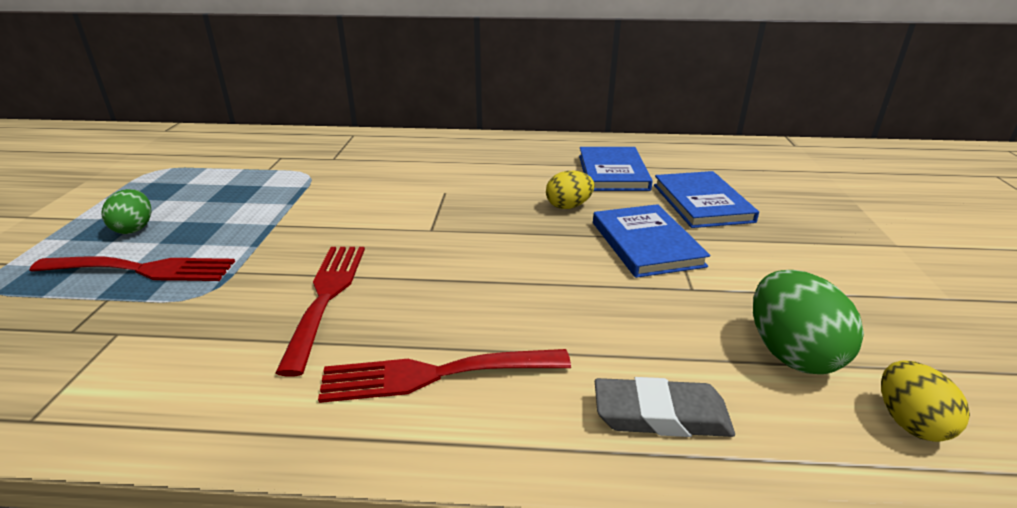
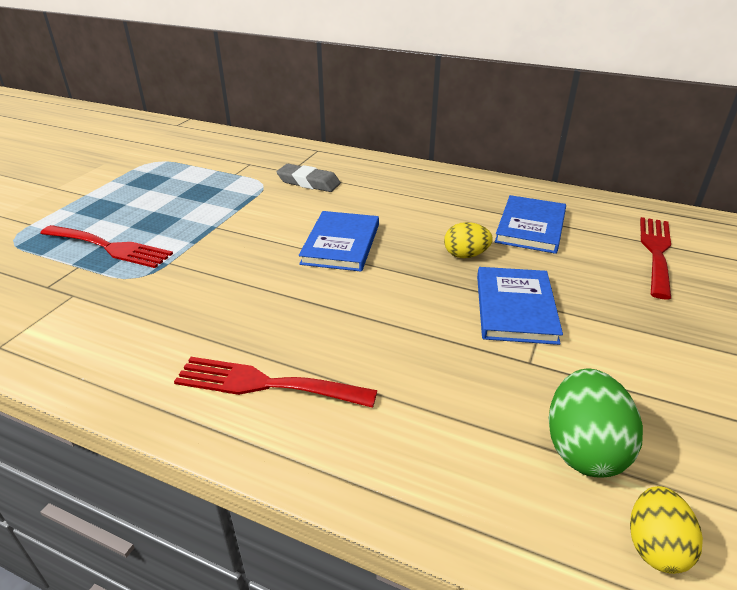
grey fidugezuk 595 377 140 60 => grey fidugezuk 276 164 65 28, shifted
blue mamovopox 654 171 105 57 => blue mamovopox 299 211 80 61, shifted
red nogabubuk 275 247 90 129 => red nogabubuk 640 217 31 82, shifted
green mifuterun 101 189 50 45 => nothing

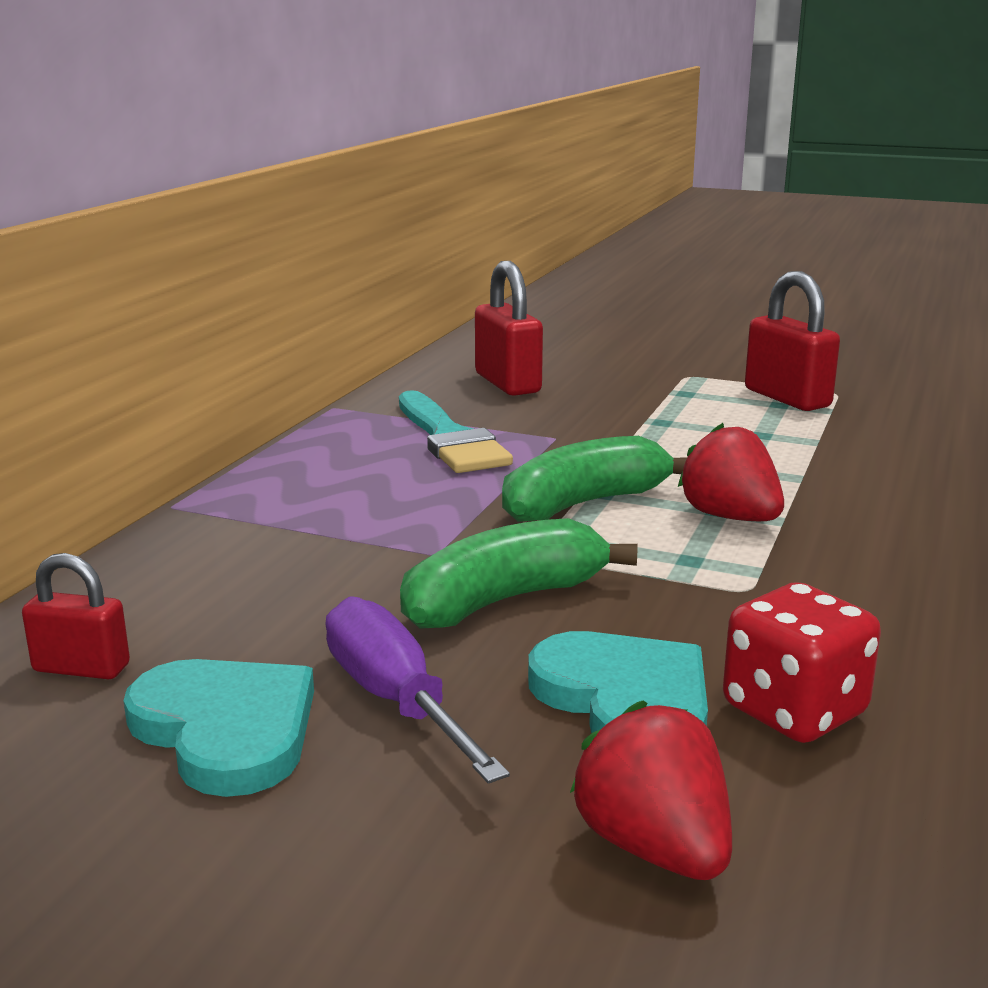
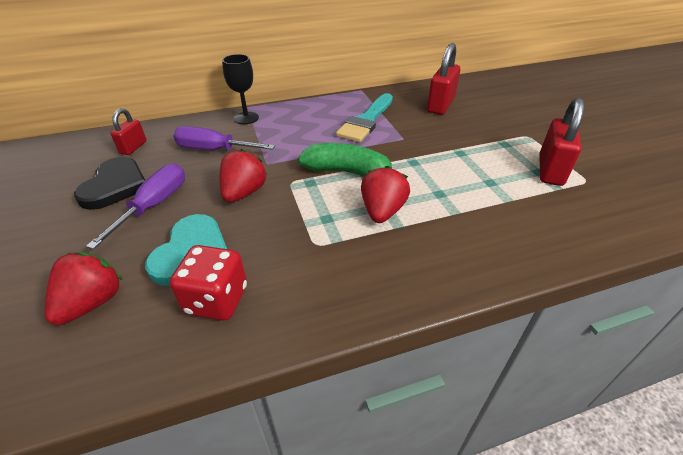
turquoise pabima 123 659 191 138 => black pabima 74 157 72 53
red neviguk 22 553 108 126 => red neviguk 111 108 36 47, 45 degrees clockwise
nothing => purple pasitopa 173 126 102 24
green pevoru 400 518 238 111 => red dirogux 219 149 48 54
nothing => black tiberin 222 54 37 70

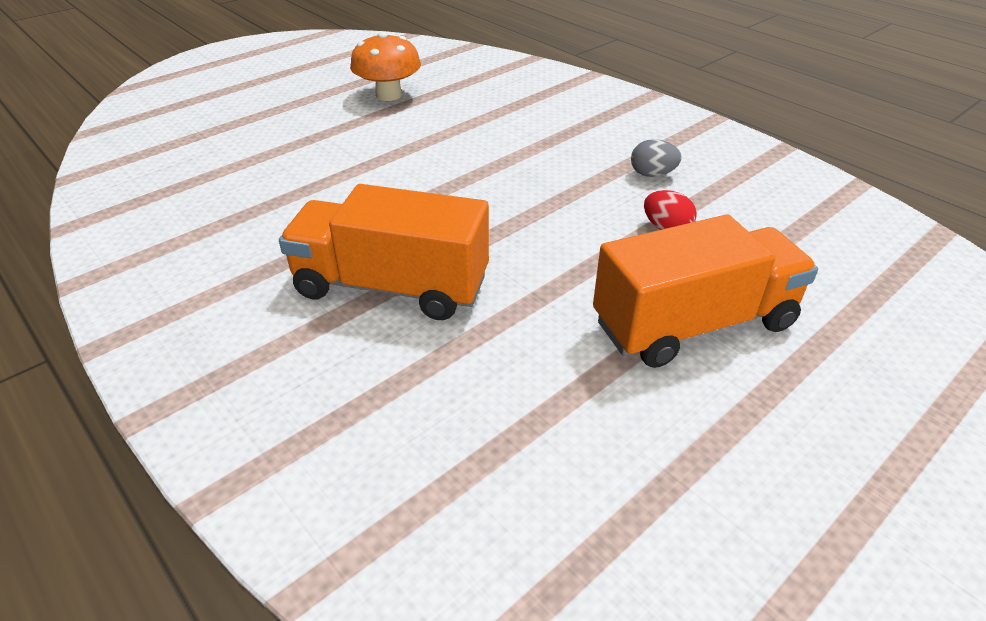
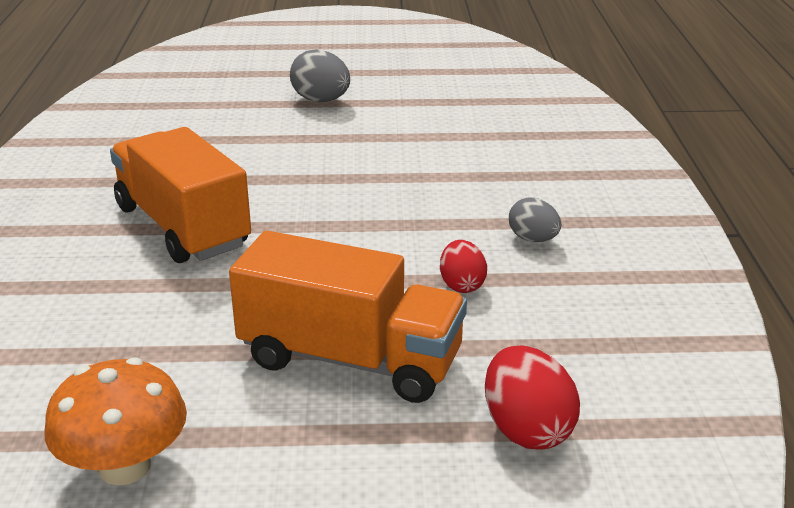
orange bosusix 350 32 71 69 => orange bosusix 44 358 143 127, shifted
nothing => grey mifuterun 290 49 60 53
nothing => red mifuterun 485 345 95 104

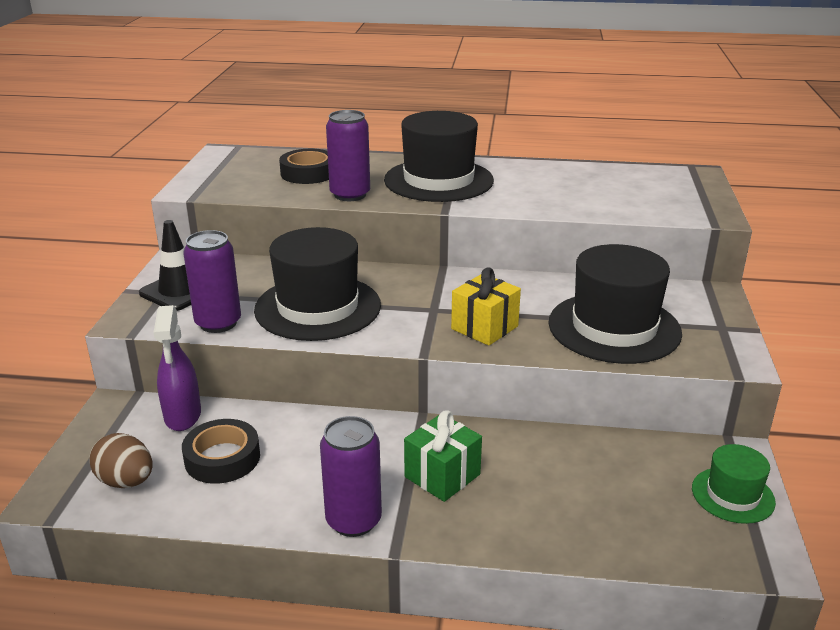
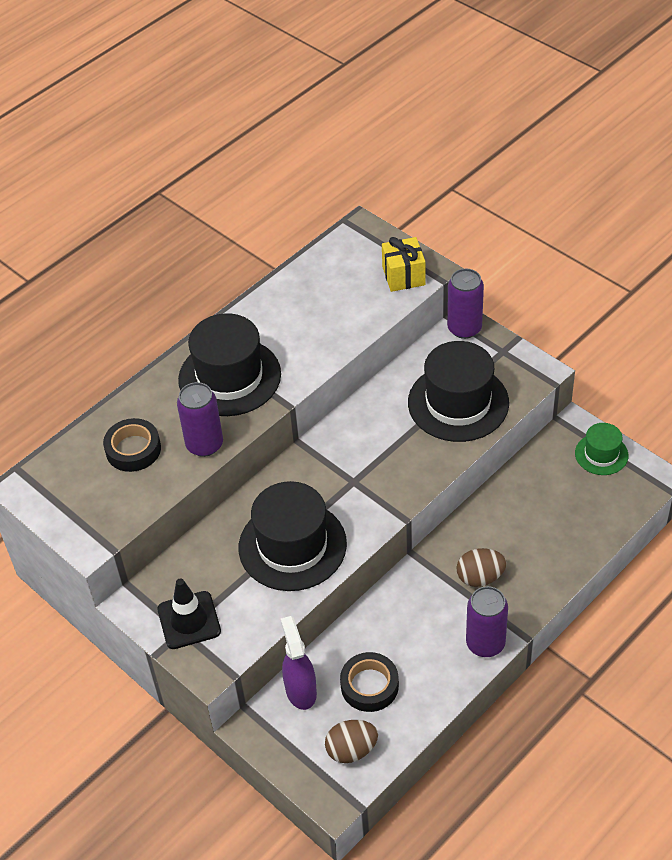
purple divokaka 153 305 48 126 => purple divokaka 281 616 36 94, 135 degrees counterclockwise
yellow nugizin 451 267 70 79 => yellow nugizin 382 237 44 55, shifted
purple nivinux 183 230 58 103 => purple nivinux 447 269 37 70, shifted
green nugizin 404 410 78 92 => brown mifuterun 456 548 51 39

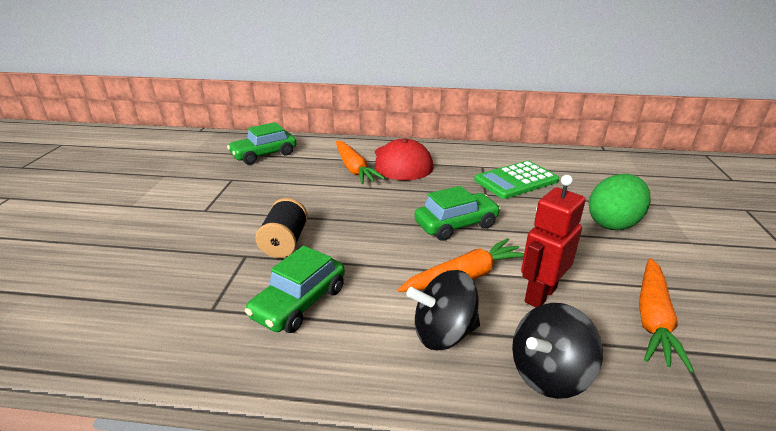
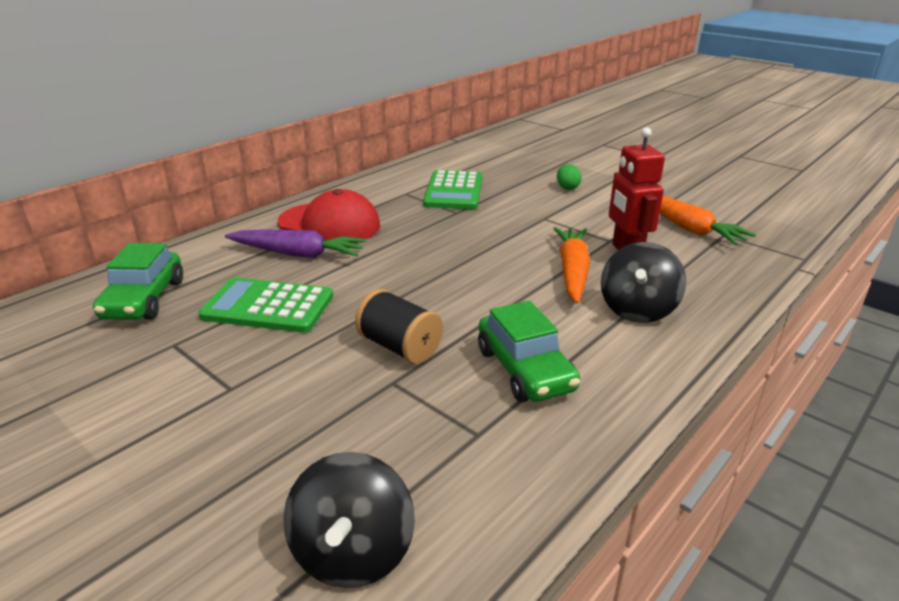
nothing => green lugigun 198 277 135 56
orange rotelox 336 141 49 43 => purple rotelox 225 229 142 29
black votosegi 512 303 91 96 => black votosegi 283 452 132 136, shifted
green mifuterun 589 174 61 56 => green mifuterun 557 164 24 26, x0.48
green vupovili 414 186 87 55 => nothing

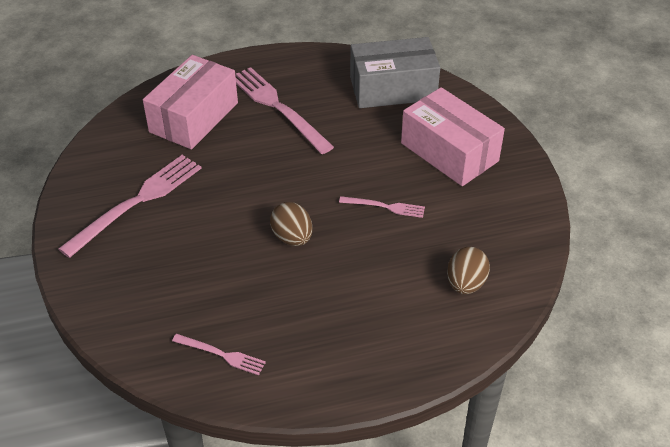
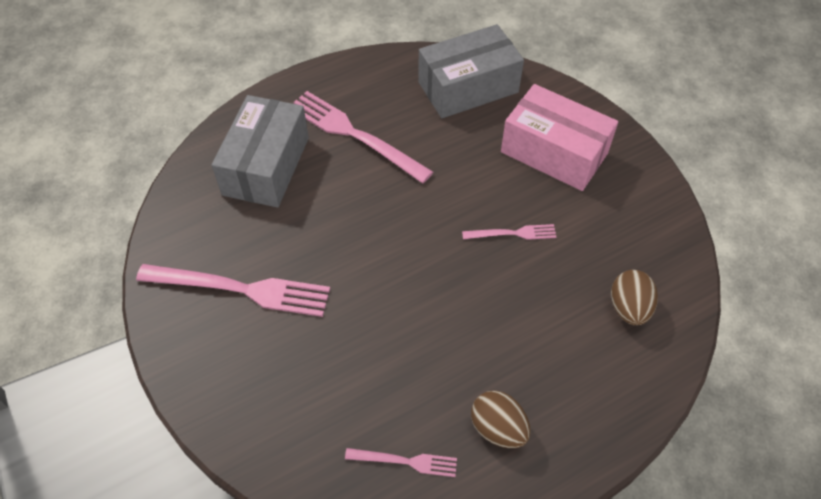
pink nogabubuk 58 155 144 103 => pink nogabubuk 136 264 194 53, 75 degrees clockwise
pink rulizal 143 55 95 94 => grey rulizal 212 95 97 112
brown mifuterun 270 202 43 44 => brown mifuterun 471 390 60 58, shifted

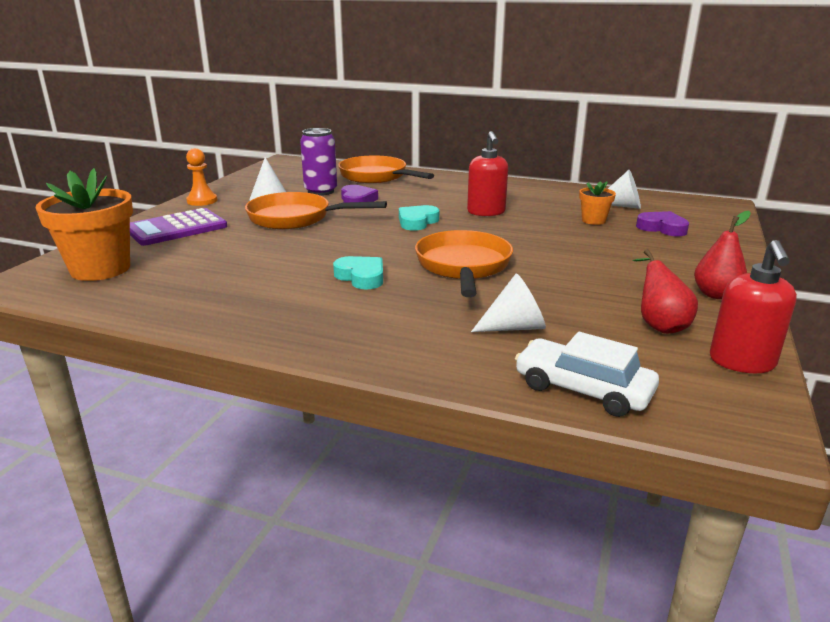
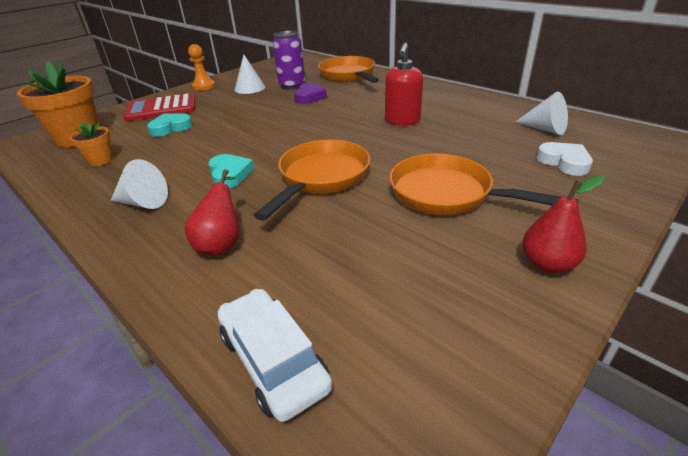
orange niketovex 579 181 37 44 => orange niketovex 70 122 43 44, shifted
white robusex 471 274 75 58 => white robusex 111 159 57 50, shifted
purple lugigun 130 208 97 38 => red lugigun 123 93 72 28
turquoise pabima 399 205 40 26 => turquoise pabima 147 113 46 24, shifted
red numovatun 633 249 65 85 => red numovatun 185 169 54 87, shifted
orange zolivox 245 192 142 37 => orange zolivox 389 154 190 61, shifted
purple pabima 636 211 53 25 => white pabima 536 142 57 34
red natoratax 710 240 87 133 => nothing

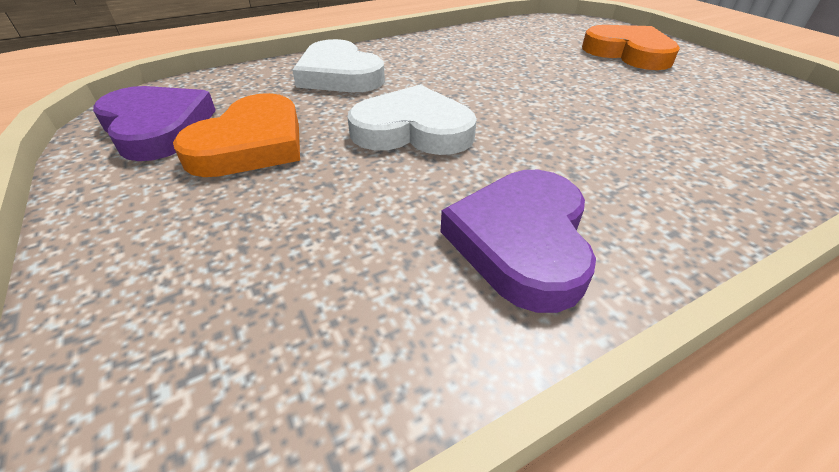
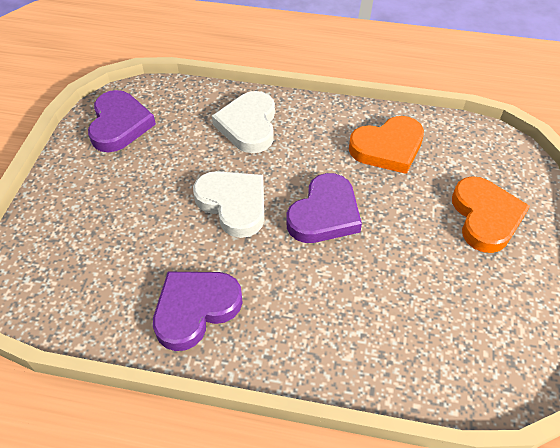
nothing => purple pabima 286 173 76 70
orange pabima 173 93 127 84 => orange pabima 349 116 75 58, shifted

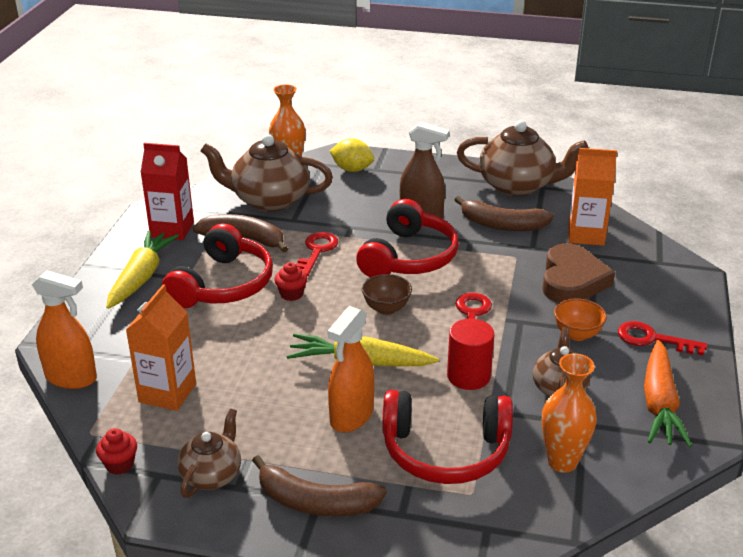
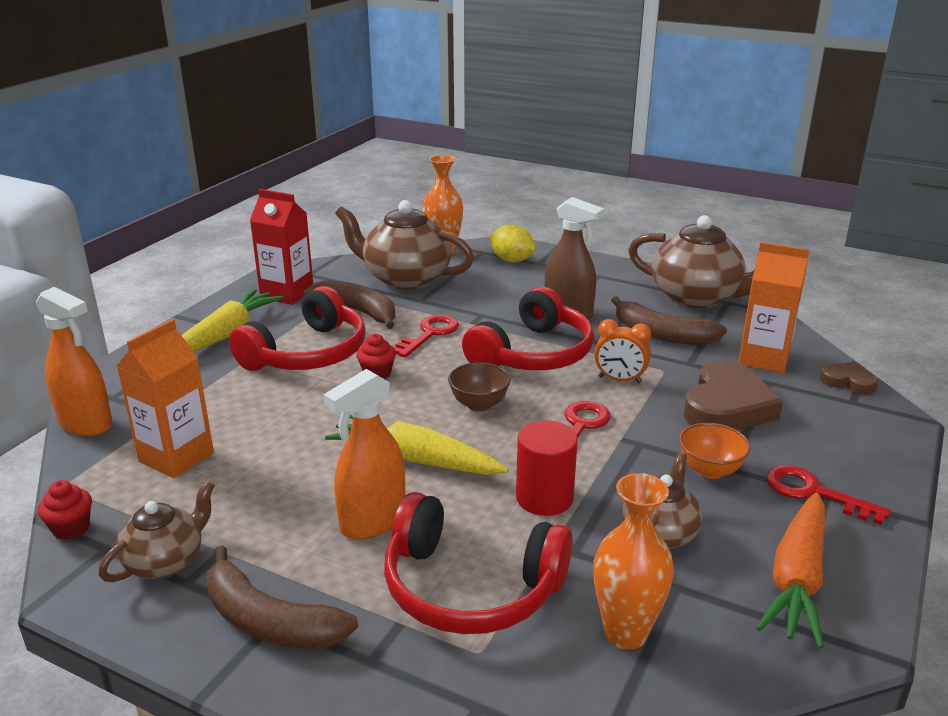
nothing => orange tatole 594 319 57 64
nothing => brown pabima 820 362 58 33

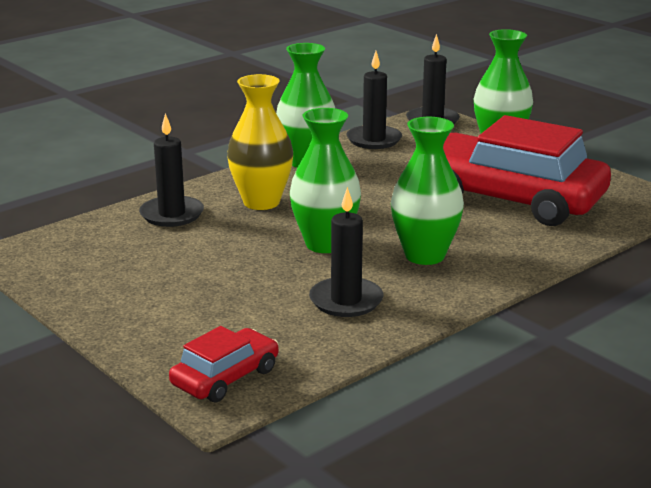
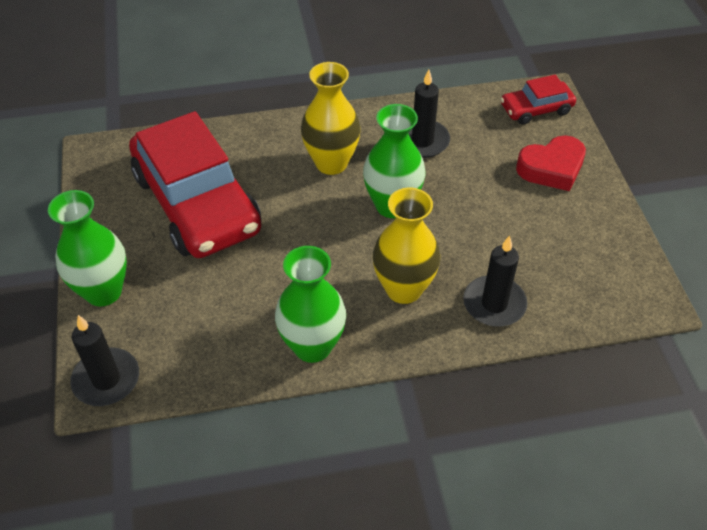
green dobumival 391 117 73 148 => yellow dobumival 301 62 59 113
nothing => red pabima 516 135 70 56
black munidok 347 51 55 98 => nothing

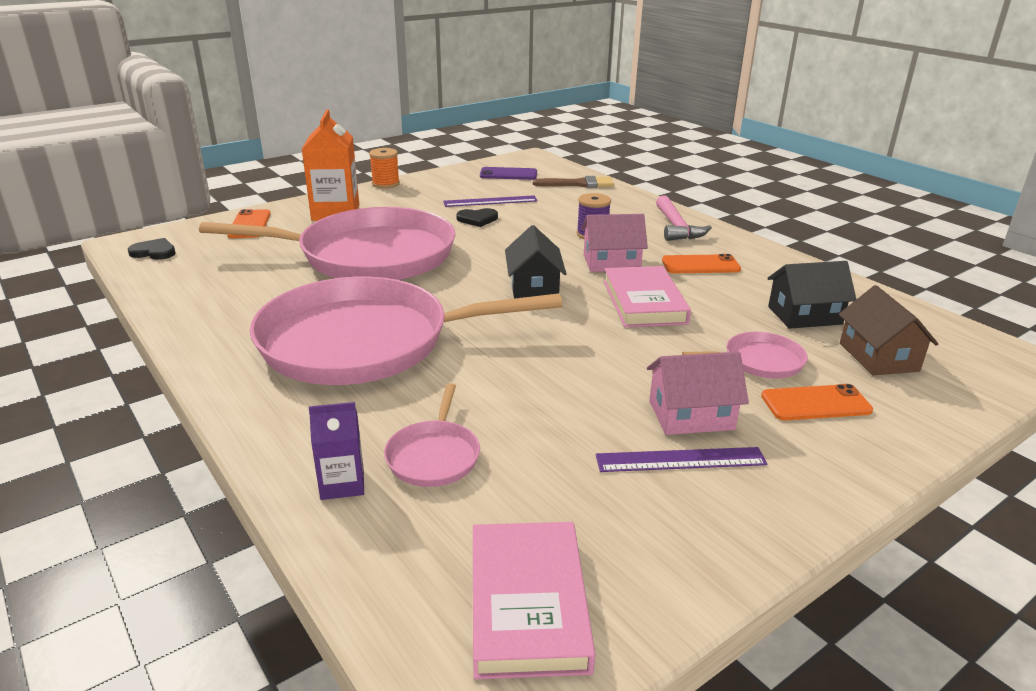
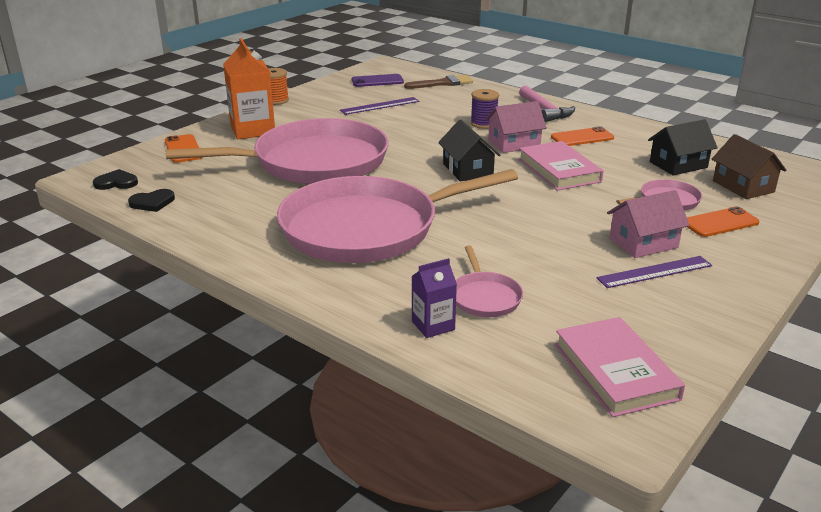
black pabima 457 208 41 19 => black pabima 128 189 47 23, shifted

